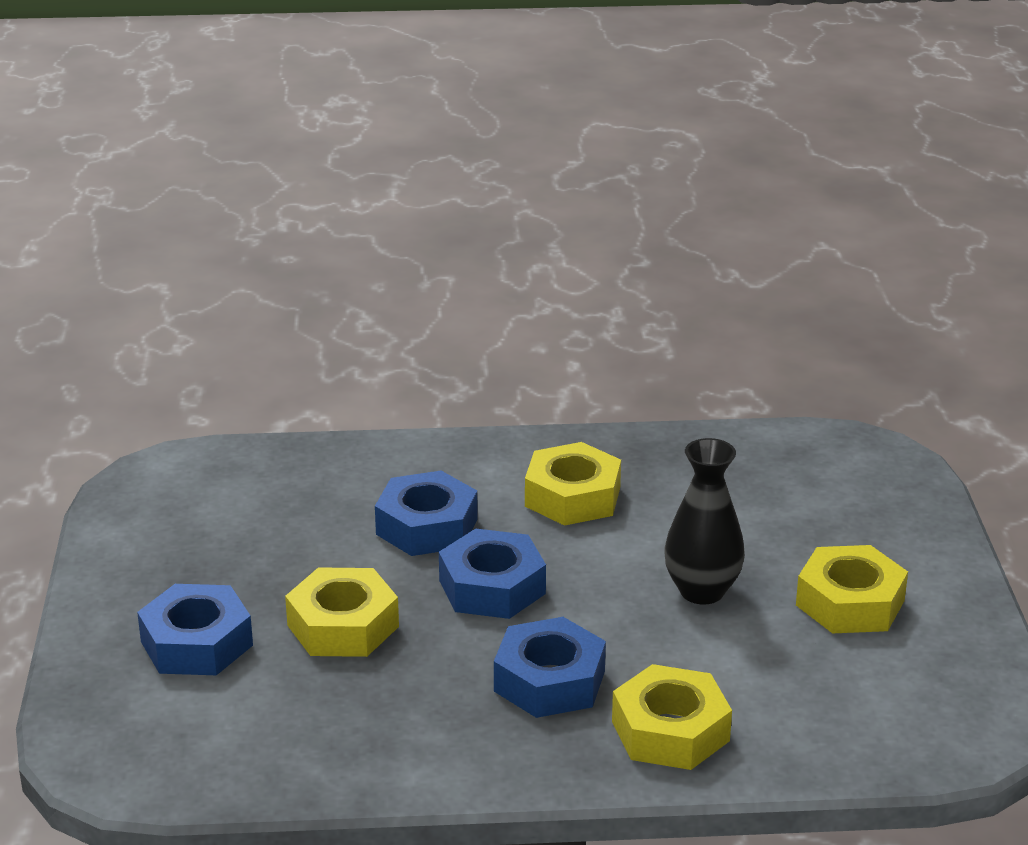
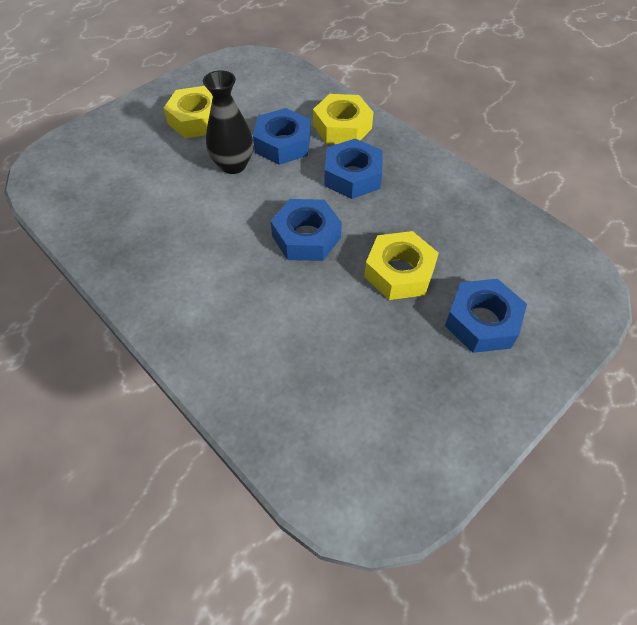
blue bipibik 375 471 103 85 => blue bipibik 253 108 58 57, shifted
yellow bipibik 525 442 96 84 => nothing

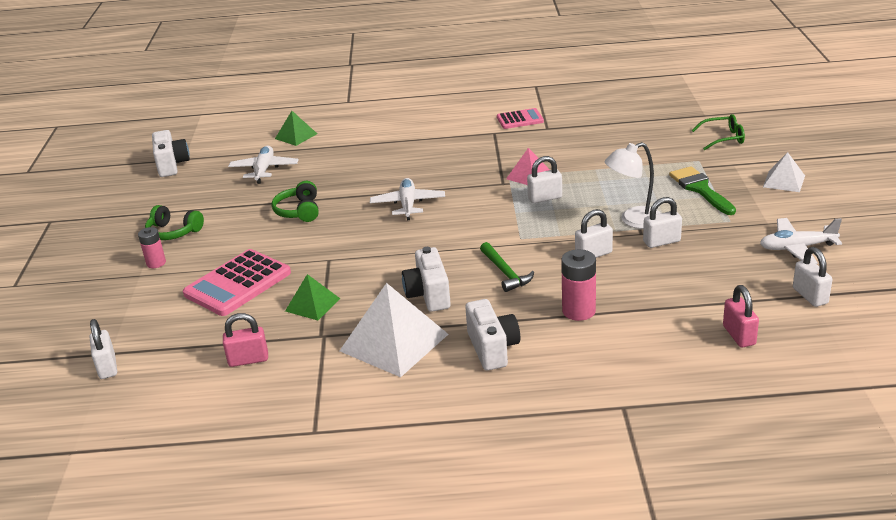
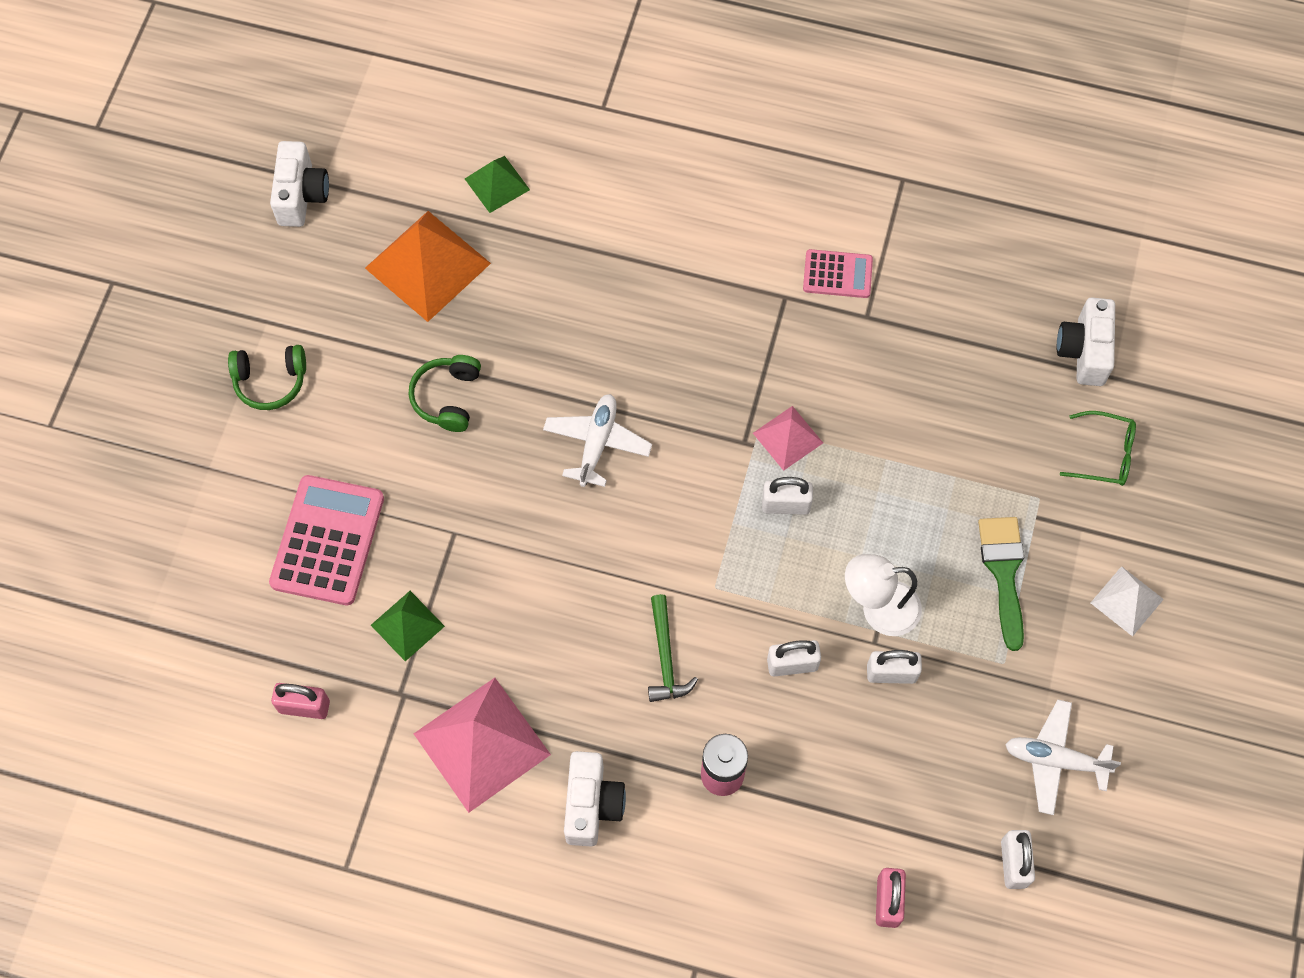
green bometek 145 205 59 35 => green bometek 228 345 78 65, 45 degrees counterclockwise
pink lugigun 183 249 108 67 => pink lugigun 269 475 115 130, 135 degrees clockwise
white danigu 228 146 70 38 => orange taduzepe 365 211 126 111
white taduzepe 340 283 108 94 => pink taduzepe 414 678 137 135
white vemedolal 402 247 49 65 => white vemedolal 1057 298 58 88, shifted
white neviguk 90 319 27 60 => nothing
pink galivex 138 227 28 41 => nothing

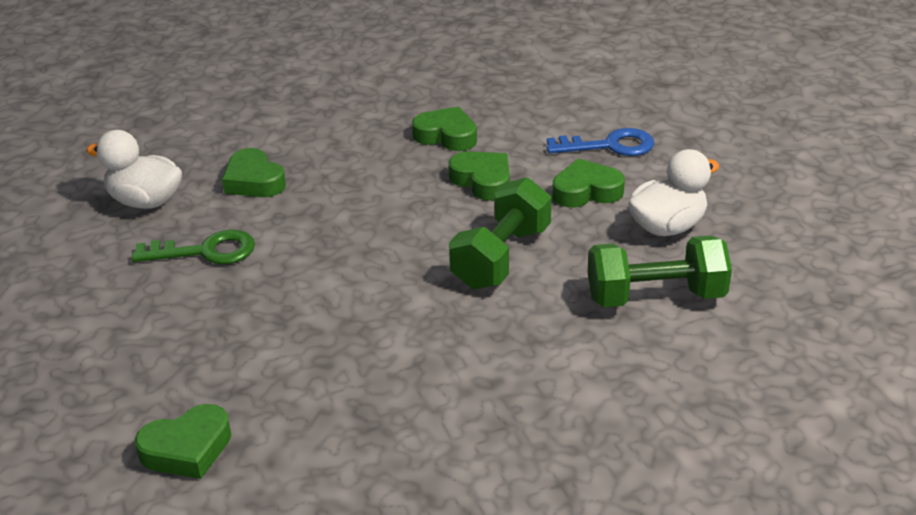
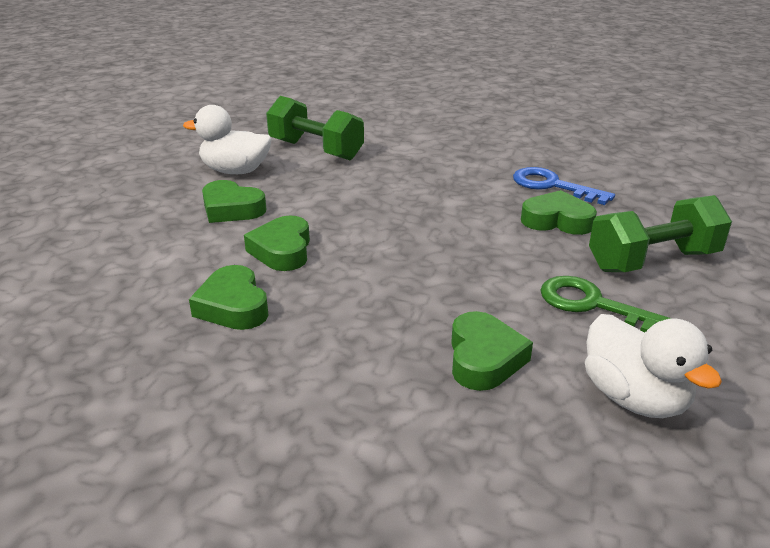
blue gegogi 547 128 107 28 => blue gegogi 513 167 102 38, shifted
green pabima 135 404 96 75 => green pabima 521 190 76 45, shifted
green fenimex 449 177 103 112 => green fenimex 589 195 143 77, shifted

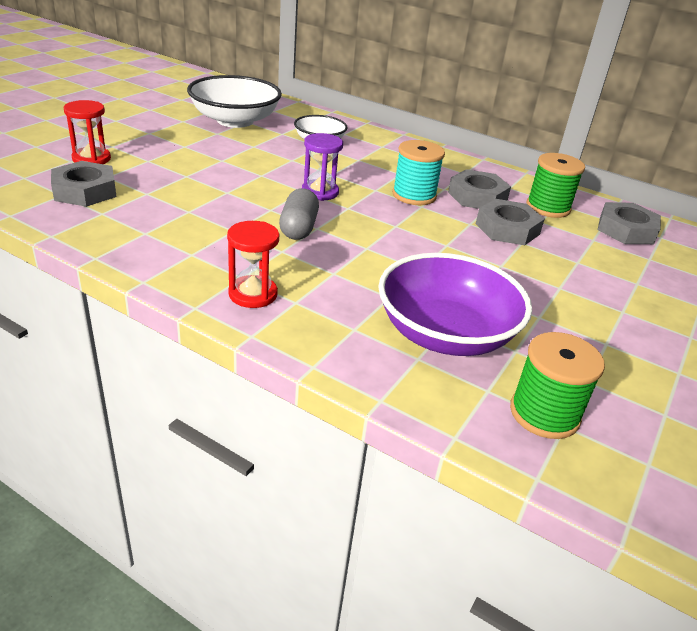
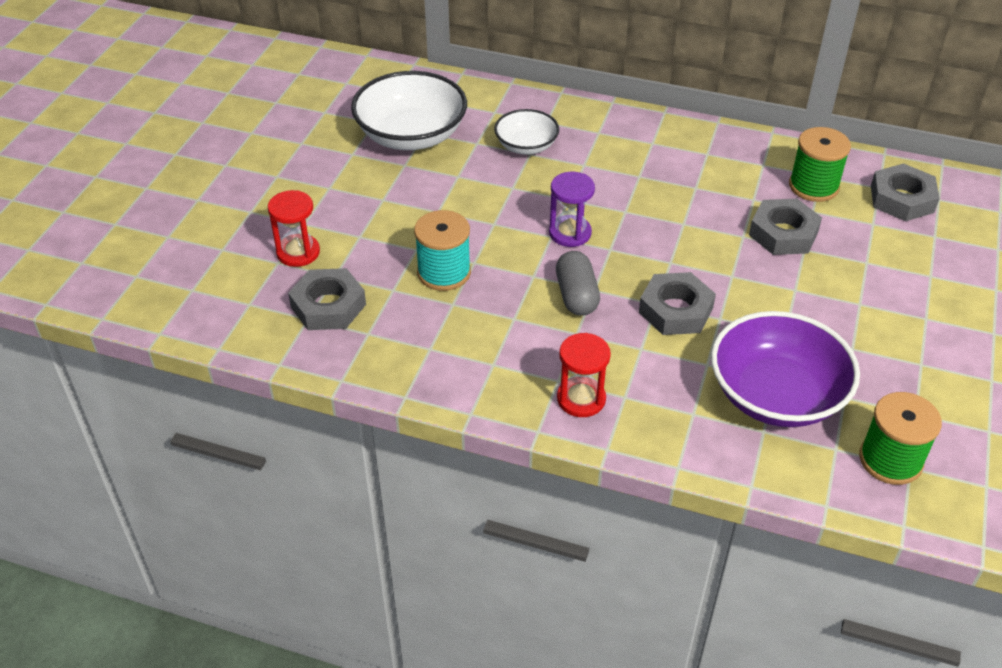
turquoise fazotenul 392 140 53 65 => turquoise fazotenul 414 210 57 81, shifted
grey bipibik 448 169 63 40 => grey bipibik 639 272 77 63, shifted

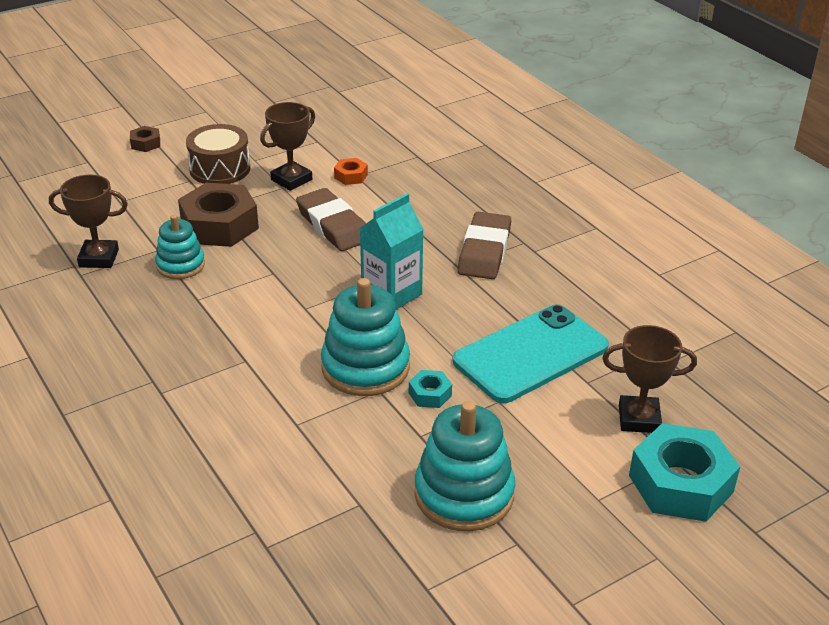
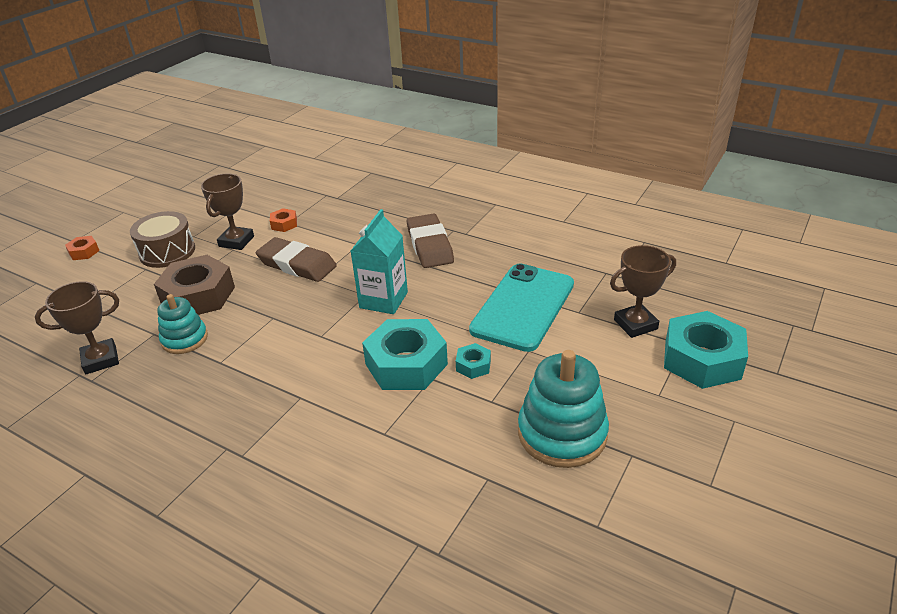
brown bipibik 130 126 30 26 => orange bipibik 65 236 35 24
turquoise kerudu 321 278 89 118 => turquoise bipibik 362 319 86 71

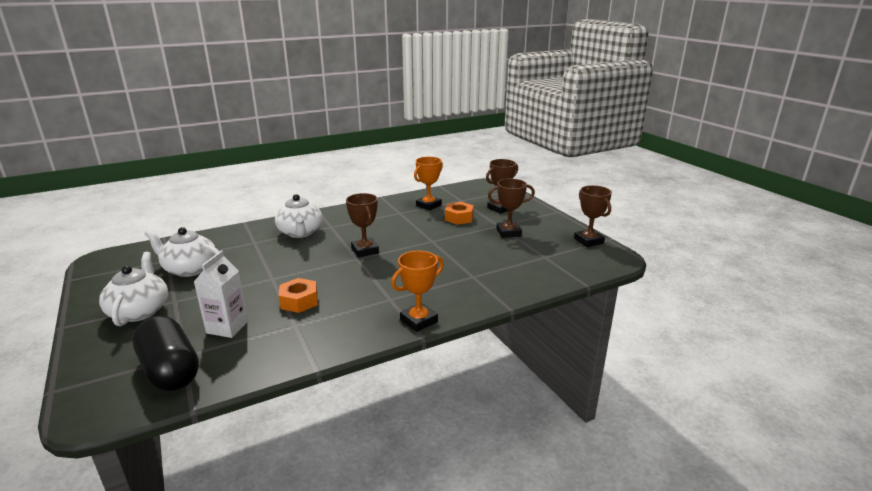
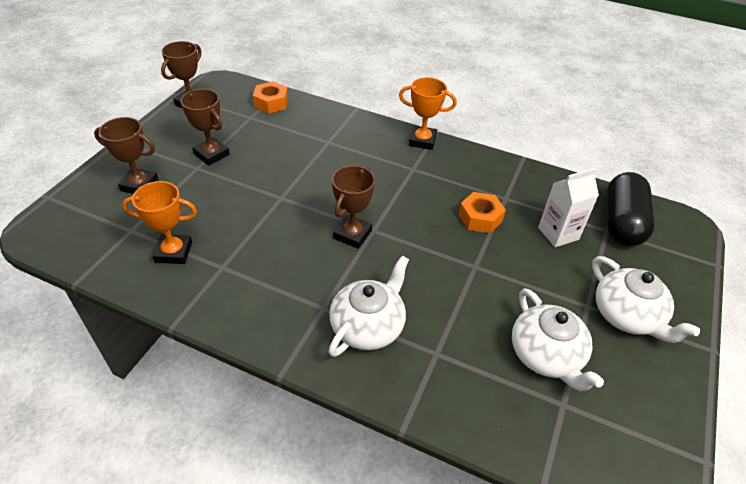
orange bipibik 445 202 29 23 => orange bipibik 253 81 35 33, shifted
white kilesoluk 99 252 69 74 => white kilesoluk 592 256 108 87, 75 degrees counterclockwise

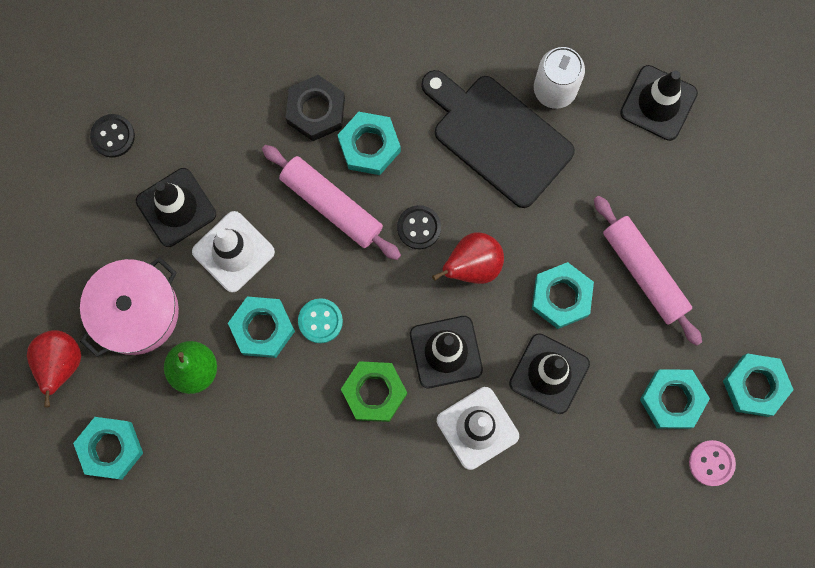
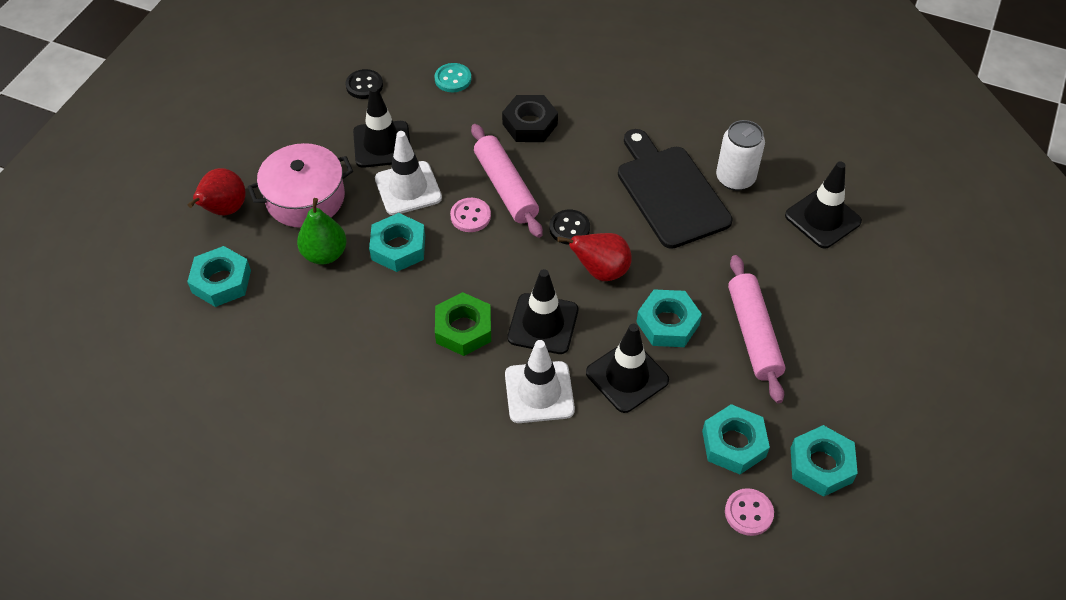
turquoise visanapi 298 298 45 45 => turquoise visanapi 434 63 37 29, shifted
nothing => pink visanapi 450 198 41 34
turquoise bipibik 338 112 63 63 => nothing

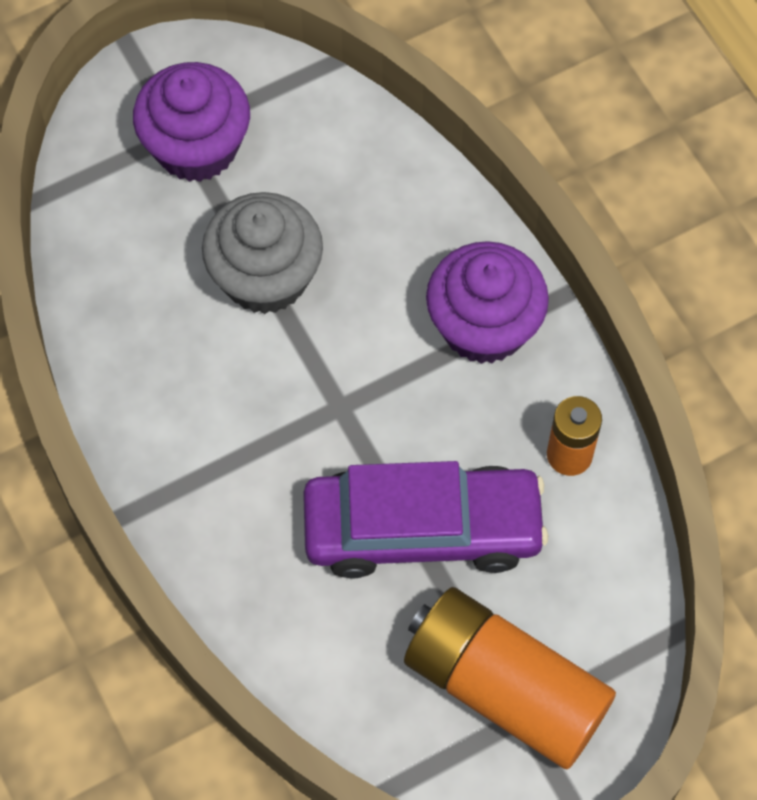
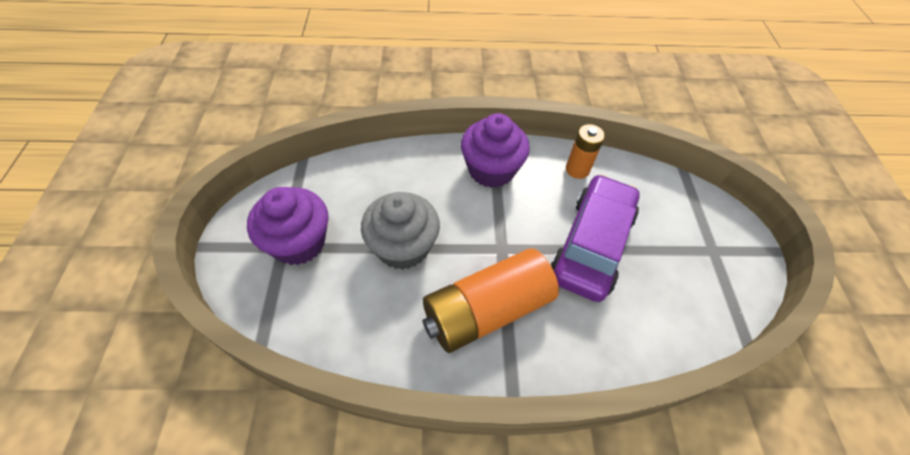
orange galivex 404 587 212 182 => orange galivex 423 248 136 105, shifted

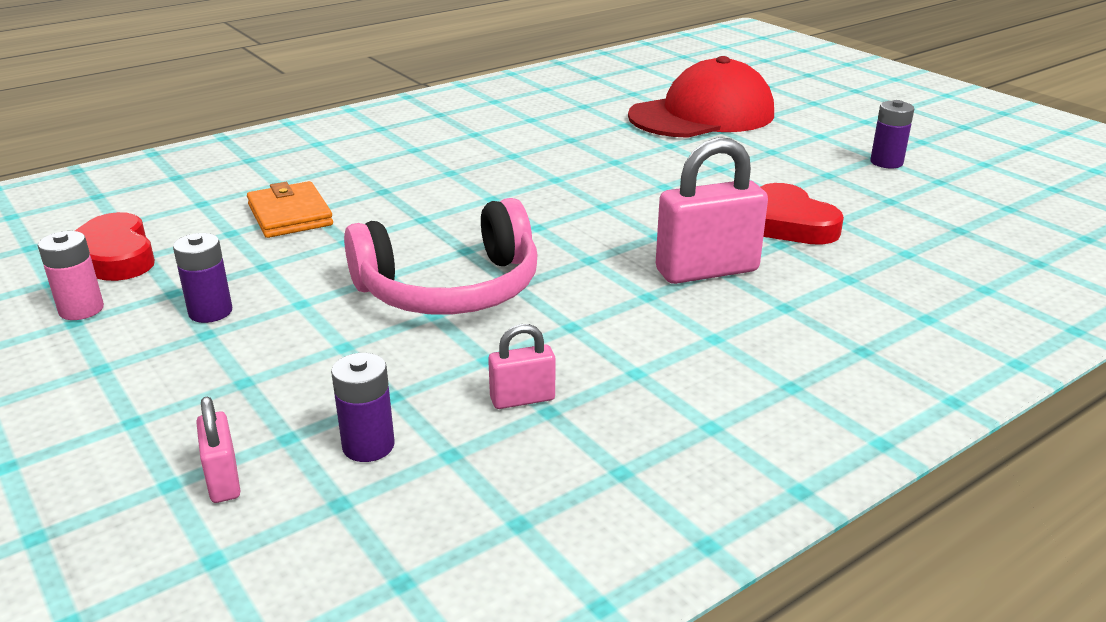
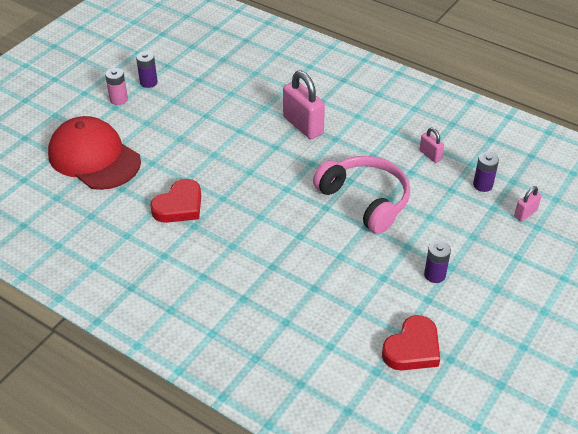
pink galivex 38 231 66 89 => pink galivex 105 68 23 37, shifted
red pabima 761 183 83 62 => red pabima 150 179 51 44, shifted
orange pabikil 247 181 86 57 => nothing

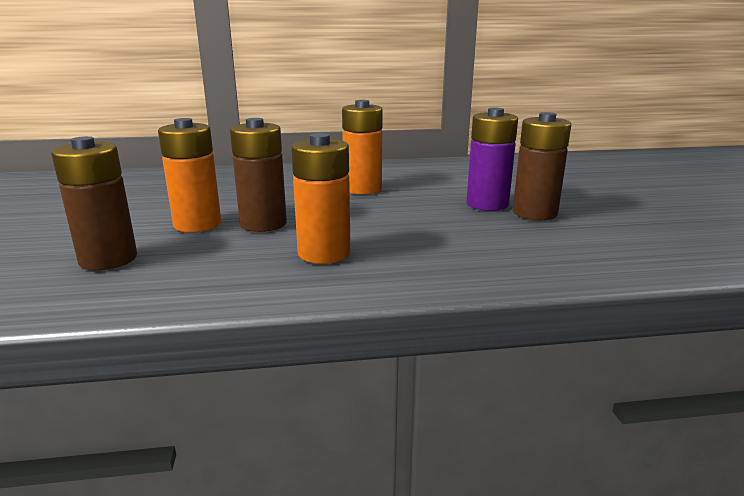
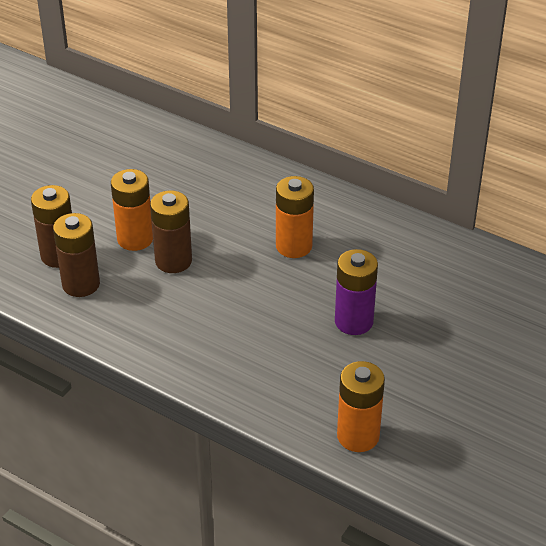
brown galivex 513 112 58 108 => brown galivex 53 213 47 84, shifted
orange galivex 291 133 60 131 => orange galivex 337 361 48 91, shifted

